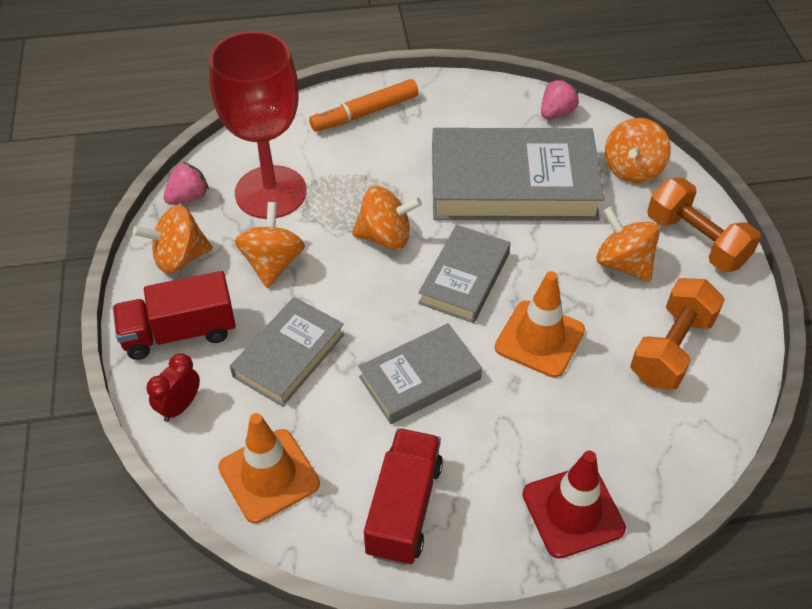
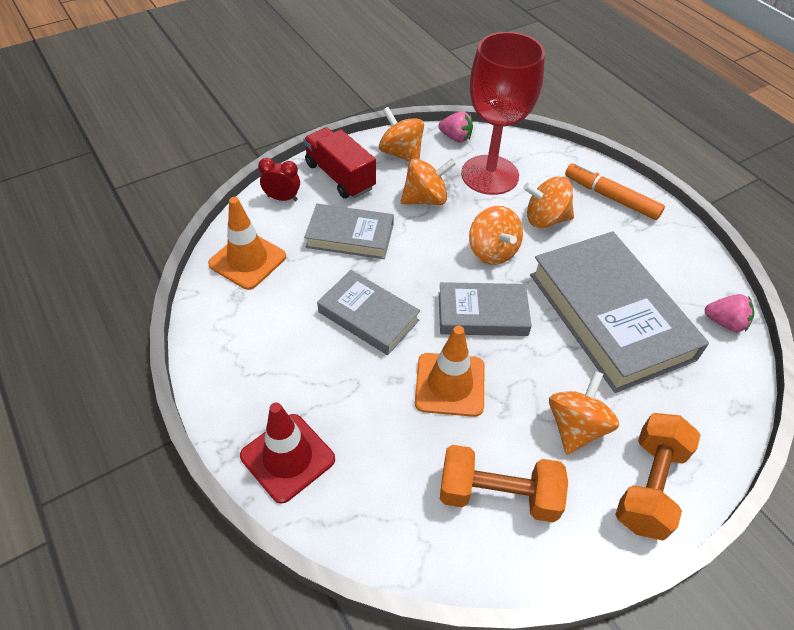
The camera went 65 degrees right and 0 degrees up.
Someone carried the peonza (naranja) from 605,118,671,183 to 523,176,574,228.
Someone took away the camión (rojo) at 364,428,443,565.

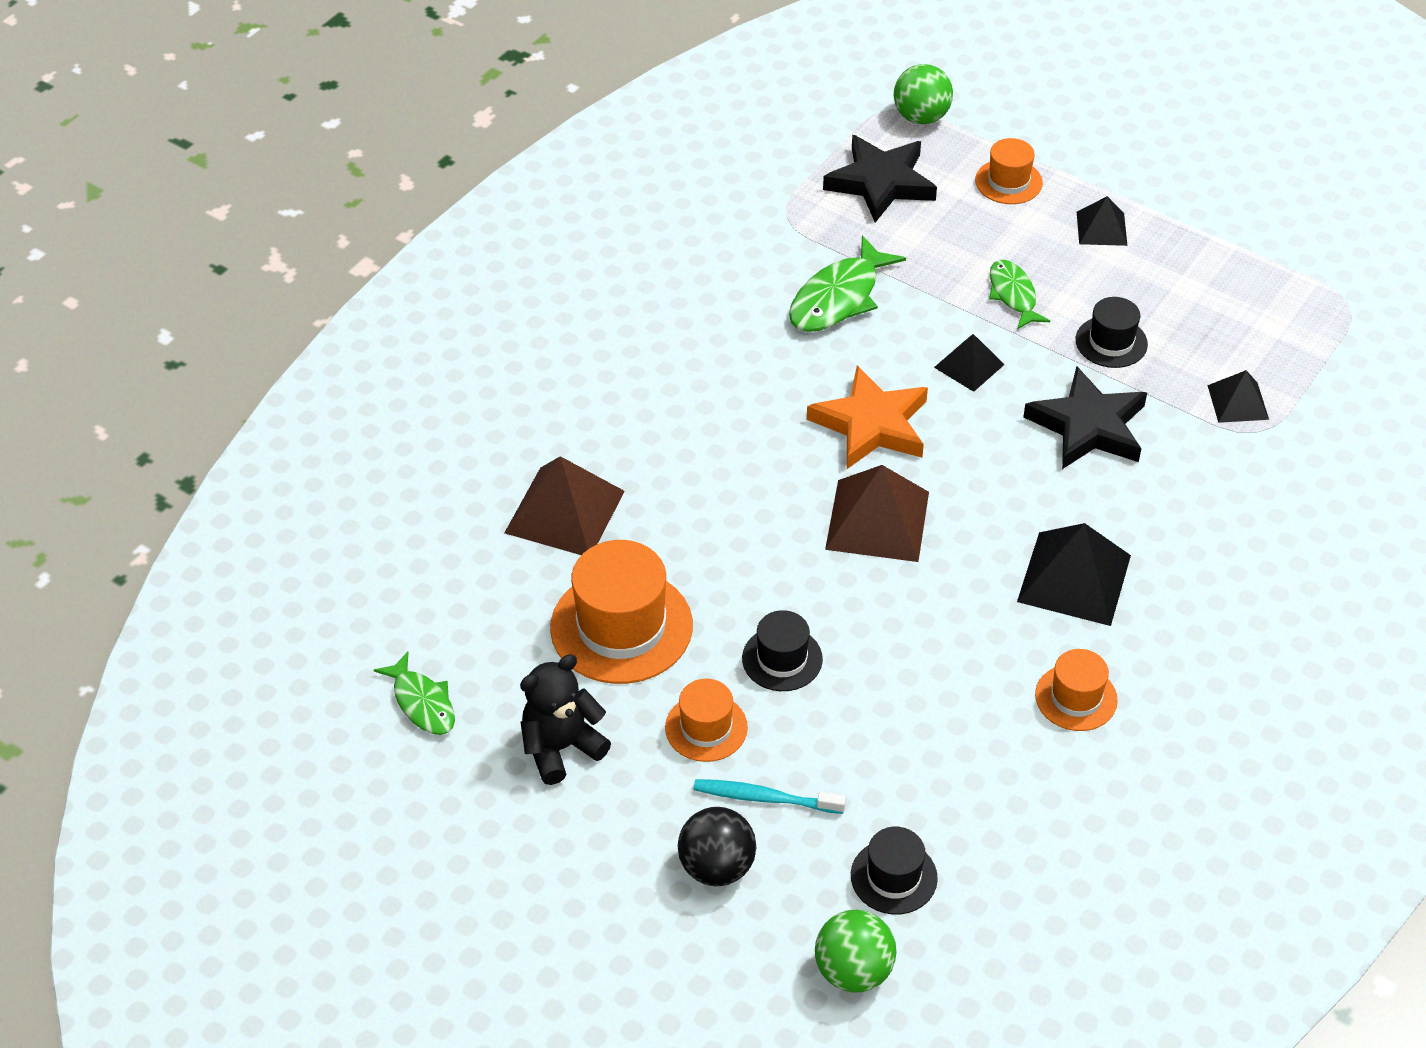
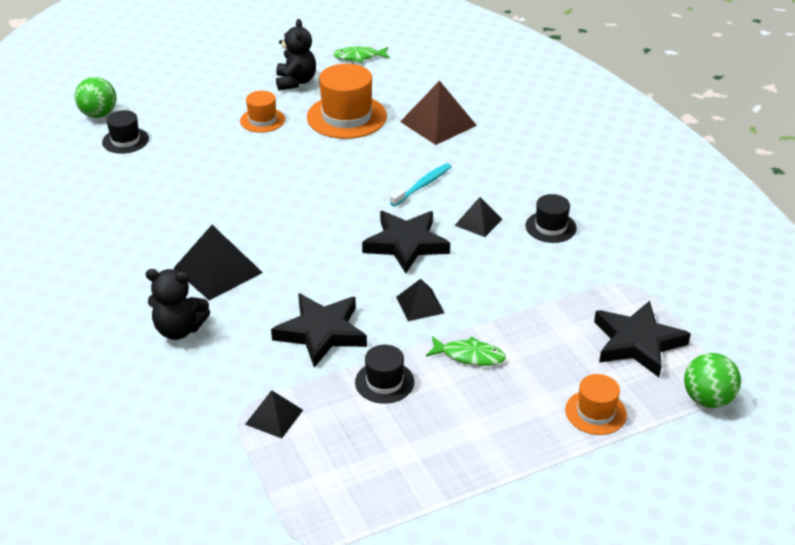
The camera went 120 degrees right and 10 degrees down.
Someone carried the pirámide (negro) from 1077,196,1127,246 to 454,197,502,237.
Someone took away the pez (verde) at 789,235,906,332.
Someone repainted the estrella (naranja) at 807,365,928,469, which became the estrella (negro) at 362,211,450,273.
Someone took away the pirámide (marrón) at 825,465,929,562.
Someone carried the sombrero (negro) from 742,610,823,691 to 525,194,576,243.
Someone took away the sombrero (naranja) at 1035,649,1118,731.
Someone carried the cepillo de dientes (turquesa) from 693,779,846,814 to 390,163,452,207.
Someone took away the pelota (negro) at 678,807,757,886.
Someone put down the osito (negro) at 146,269,210,340.

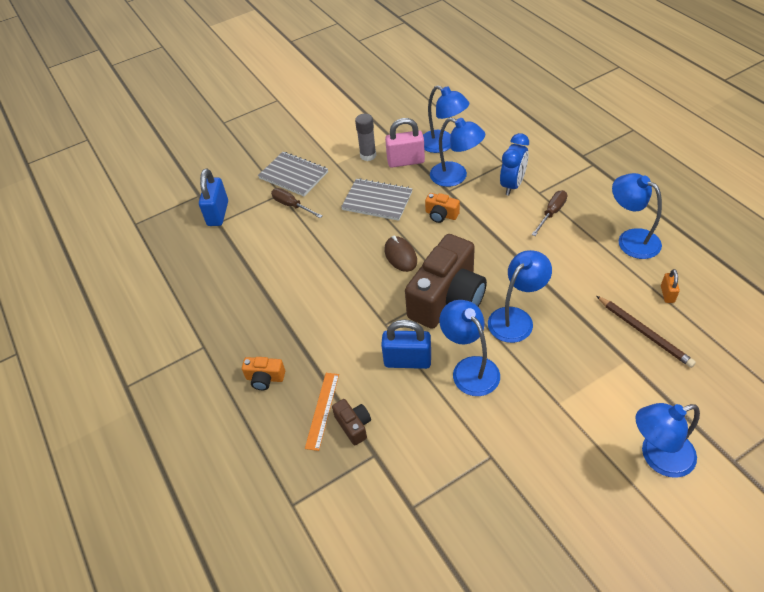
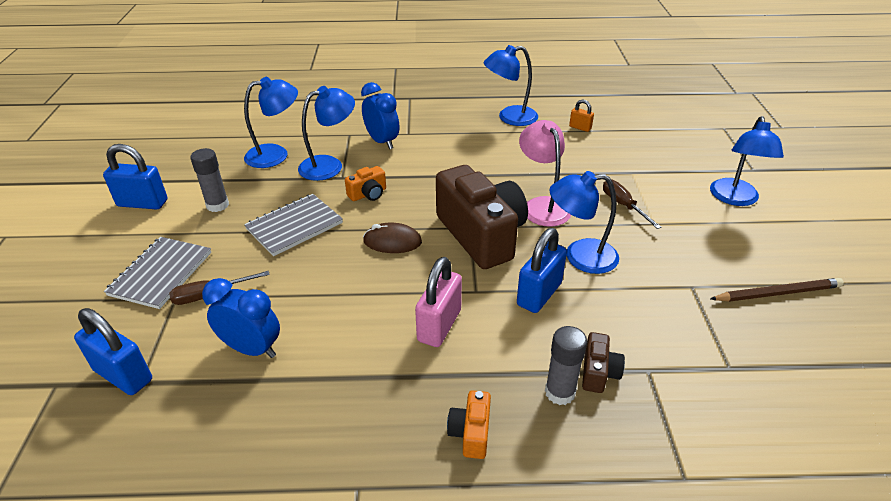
The camera went 65 degrees left and 10 degrees down.
Someone carried the candado (rosa) from 385,118,425,168 to 415,257,462,347.
Someone rotated the cuaderno (gris) at 258,152,328,196 by 45 degrees counterclockwise.
Someone carried the destornillador (marrón) from 532,190,567,236 to 603,179,662,229.
Someone repainted the lámpara (azul) at 488,250,552,343, which became the lámpara (rosa) at 519,120,571,227.
Someone carried the lápiz (marrón) from 597,296,696,368 to 710,278,844,302.
Someone rotated the cámara (naranja) at 242,357,285,390 by 150 degrees clockwise.
Someone swapped the regla (naranja) at 305,373,339,451 for the barra de pegamento (gris) at 545,326,587,405.
Someone rotated the cámara (marrón) at 332,399,371,445 by 105 degrees clockwise.
Someone put down the candado (azul) at 103,144,167,210.
Someone put down the despertador (azul) at 202,278,280,358.

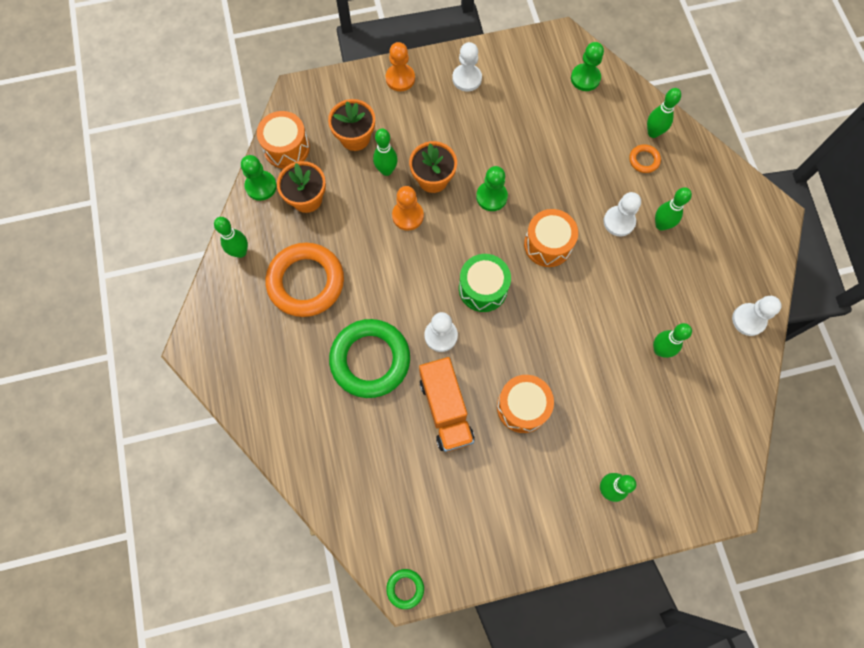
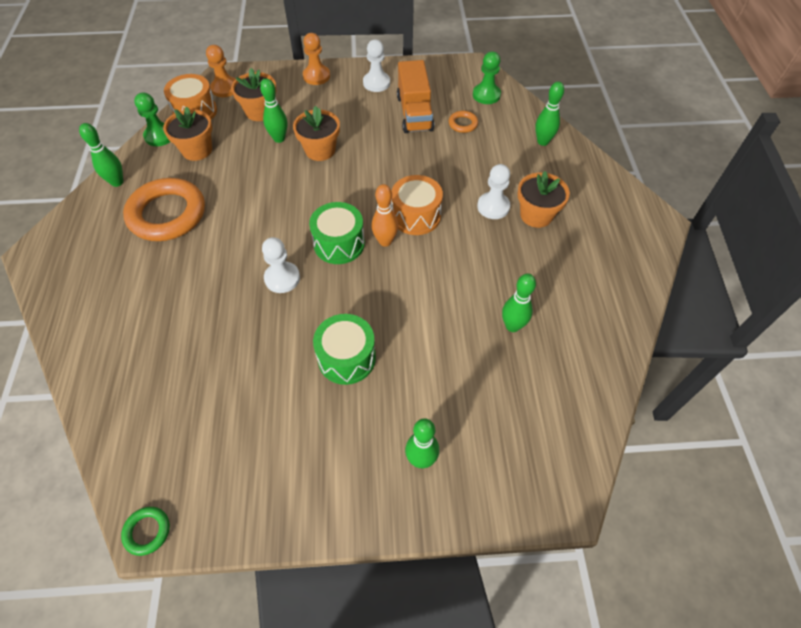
The camera went 10 degrees right and 15 degrees down.
Someone carried the anillo (naranja) from 629,144,661,173 to 449,111,478,133.
Someone took away the peón (verde) at 476,166,508,211.
Someone carried the peón (naranja) from 392,186,424,231 to 206,45,235,97.
Someone swapped the bolo (verde) at 655,187,692,231 for the maceta (naranja) at 517,171,570,228.
Someone took away the peón (blanco) at 732,296,782,336.
Someone took away the anillo (verde) at 329,319,410,398.
Someone carried the camión (naranja) from 419,357,474,452 to 397,60,434,133.
Someone repainted the tambor (naranja) at 497,375,554,433, which became the tambor (verde) at 313,314,376,385.
Someone put down the bolo (naranja) at 372,184,398,247.

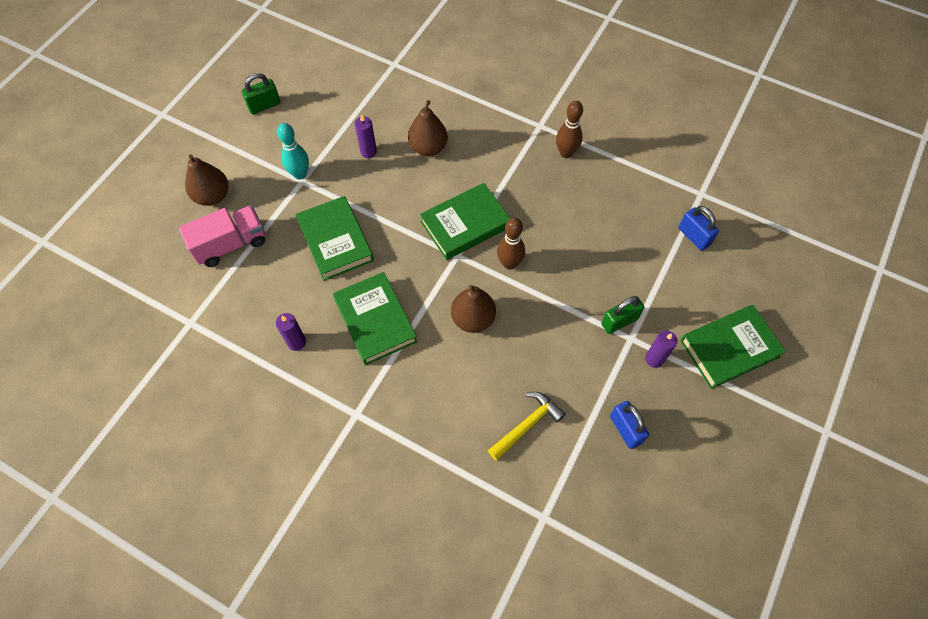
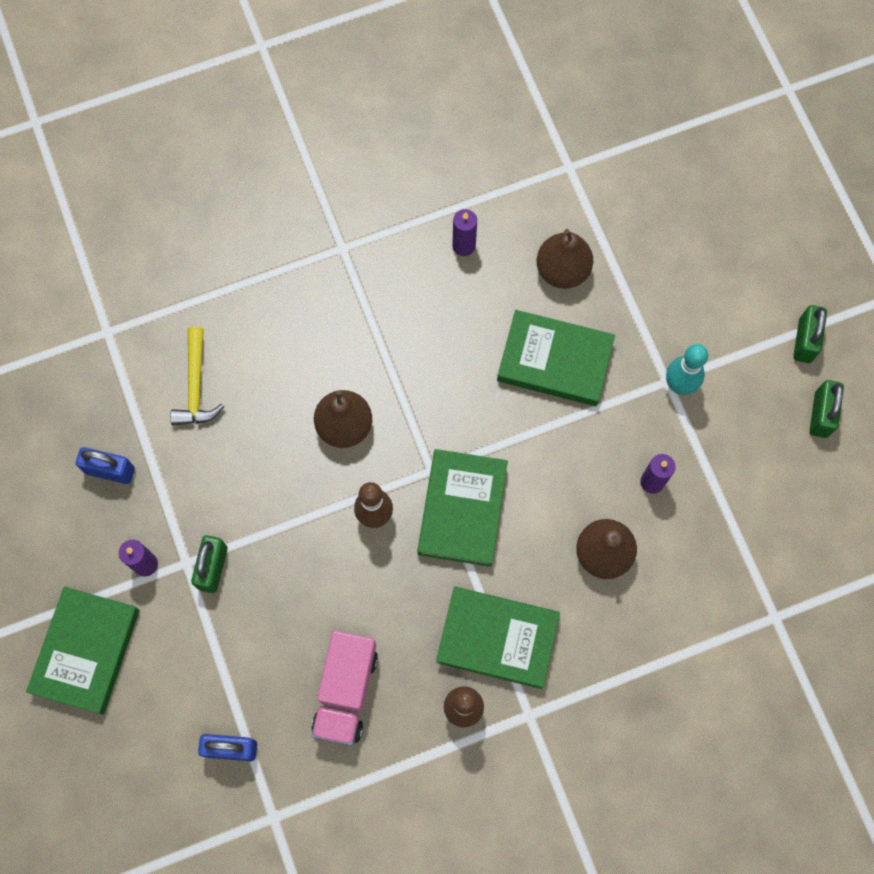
The camera went 130 degrees right and 10 degrees up.
Someone carried the pera (marrón) from 185,154,228,206 to 537,229,593,289.
Someone carried the camión (rosa) from 179,205,265,267 to 311,630,378,746.
Someone carried the libro (verde) from 333,272,417,365 to 436,587,560,689.
Someone put down the candado (verde) at 793,305,827,363.

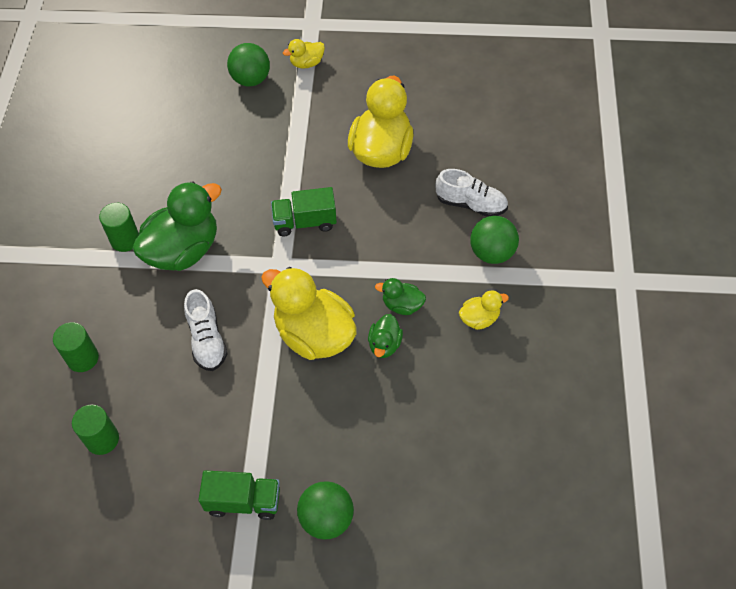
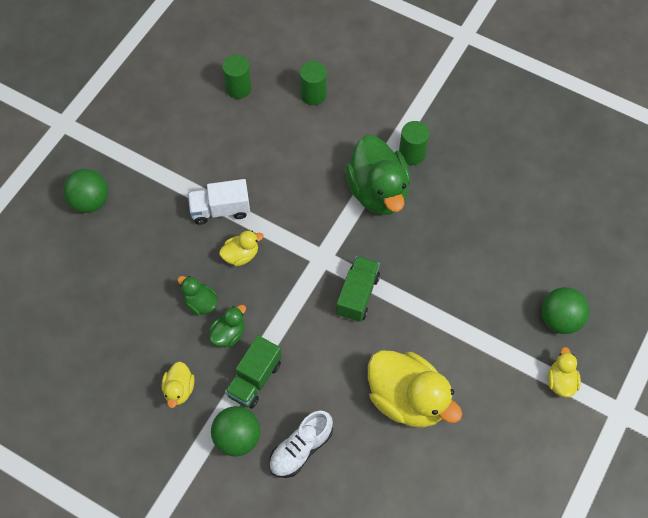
The camera went 115 degrees right and 5 degrees up.
Someone scaled the pato (amarillo) at 261,267,357,360 by 0.47.
Someone took away the zapato (blanco) at 184,289,227,371.
Someone carried the camión (verde) from 198,470,280,520 to 225,335,282,409.
Someone put down the camión (blanco) at 188,179,250,225.

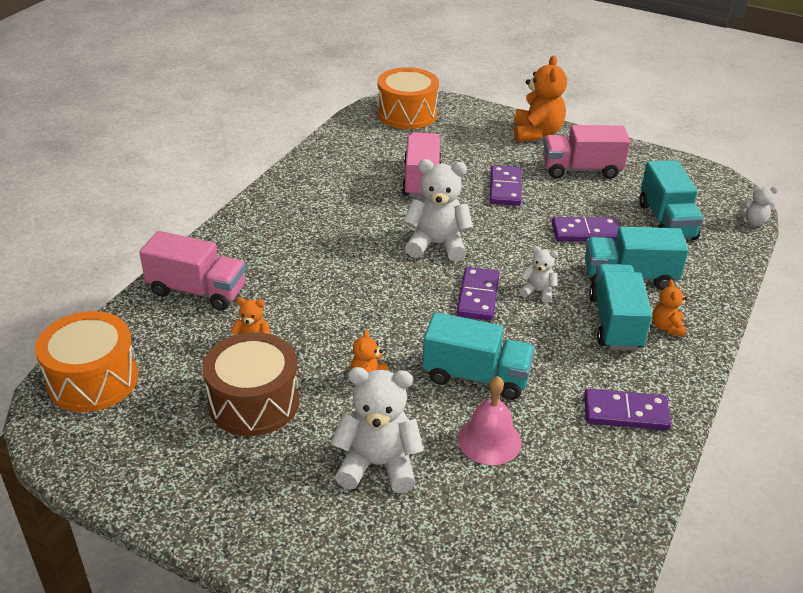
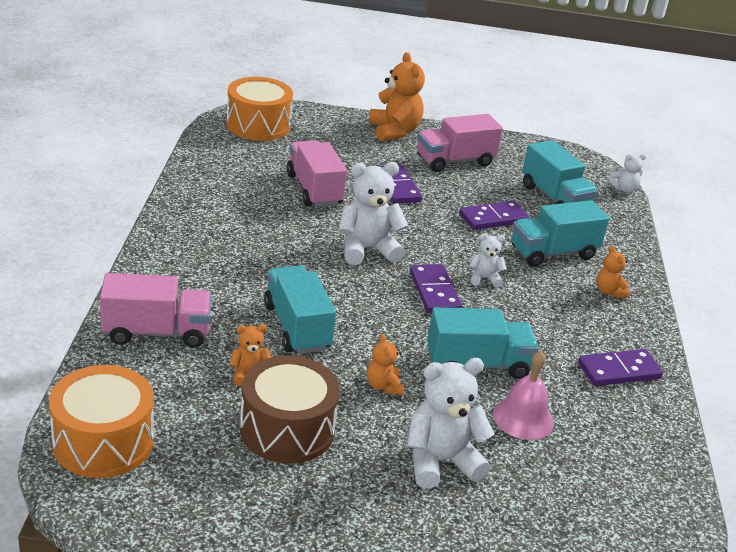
The camera went 25 degrees left and 5 degrees down.
Someone carried the camión (turquesa) from 589,263,652,351 to 264,265,336,354.

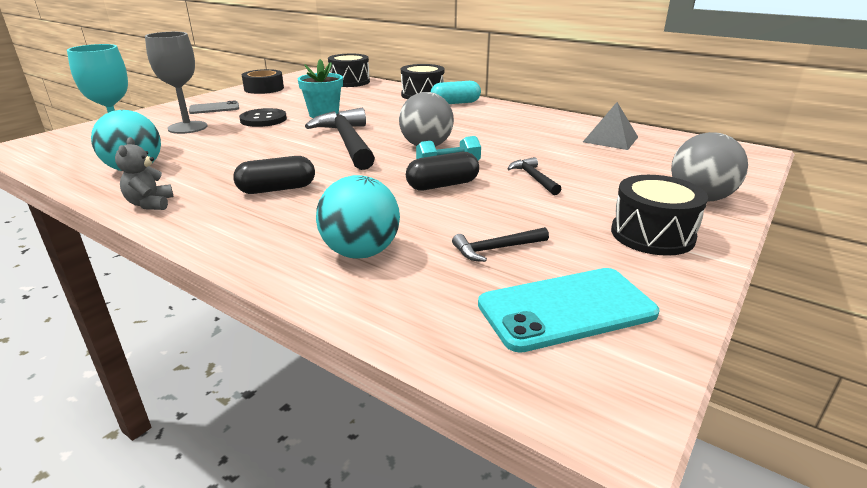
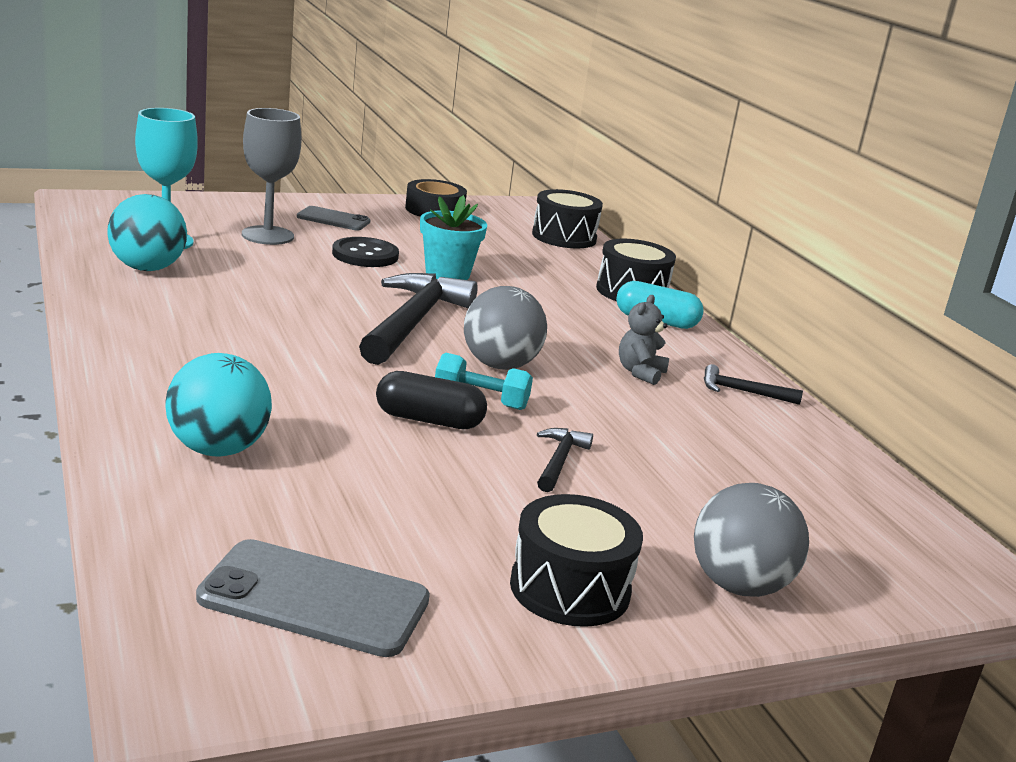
The camera went 30 degrees right and 5 degrees down.
Someone took away the pirámide (gris) at 583,102,638,150.
Someone carried the osito (gris) from 115,137,173,210 to 619,295,669,385.
Someone took away the cápsula (negro) at 233,156,315,194.
Someone carried the martillo (negro) from 452,227,549,262 to 704,364,803,405.
Someone repainted the móvil (turquesa) at 478,268,659,353, which became the móvil (gris) at 196,539,430,657.

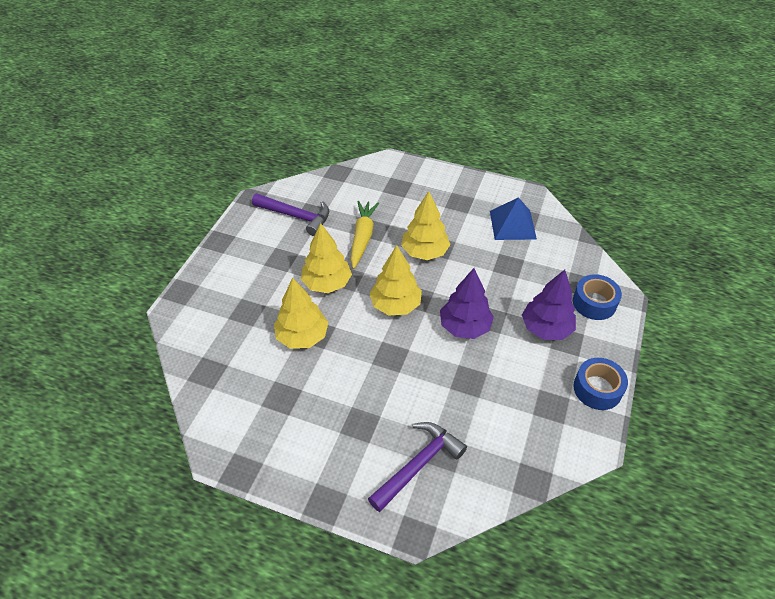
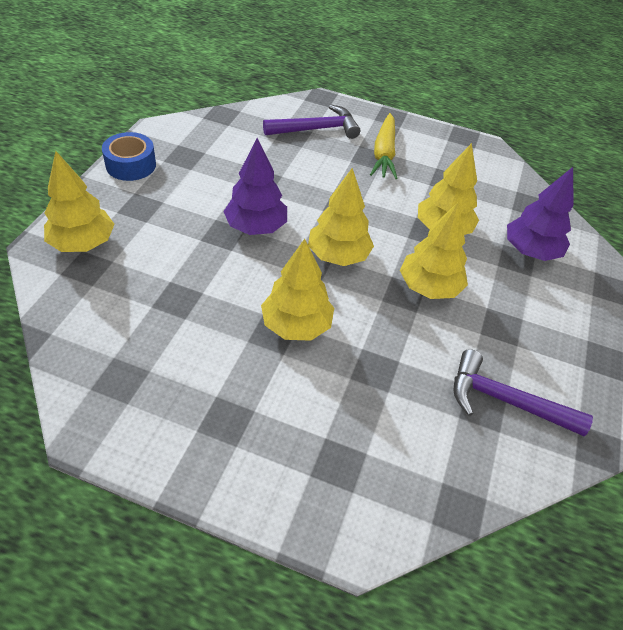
The camera went 175 degrees right and 0 degrees up.
Someone took away the pirámide (azul) at 490,197,537,240.
Someone carried the zanahoria (amarillo) from 351,201,379,269 to 370,113,398,179.
Someone carried the árbol (morado) from 522,270,576,340 to 507,167,574,261.
Someone swapped the cinta adhesiva (azul) at 573,274,622,320 for the árbol (amarillo) at 44,151,115,252.
Someone rotated the martillo (morado) at 368,422,467,512 by 150 degrees counterclockwise.

